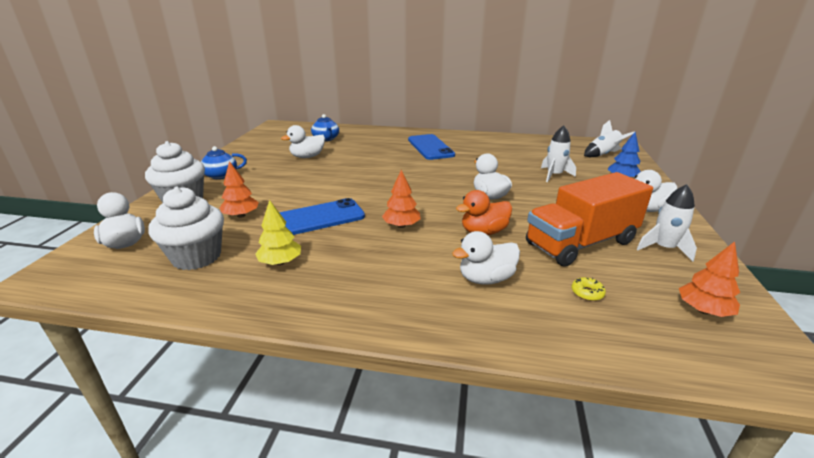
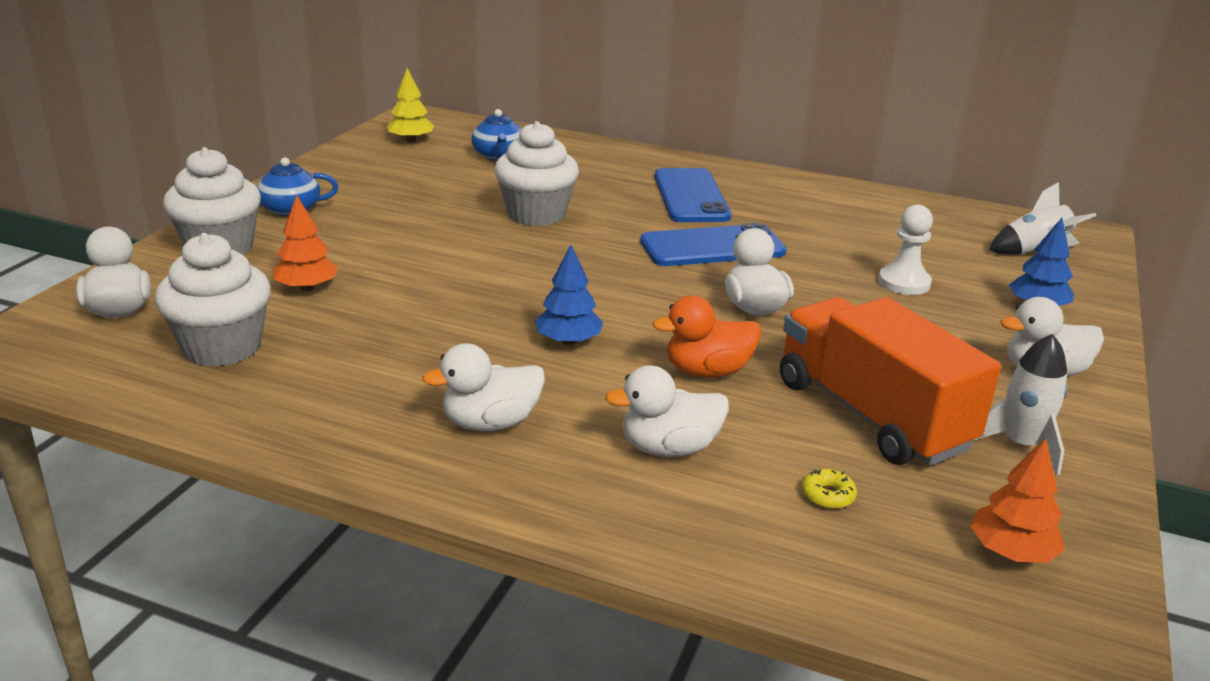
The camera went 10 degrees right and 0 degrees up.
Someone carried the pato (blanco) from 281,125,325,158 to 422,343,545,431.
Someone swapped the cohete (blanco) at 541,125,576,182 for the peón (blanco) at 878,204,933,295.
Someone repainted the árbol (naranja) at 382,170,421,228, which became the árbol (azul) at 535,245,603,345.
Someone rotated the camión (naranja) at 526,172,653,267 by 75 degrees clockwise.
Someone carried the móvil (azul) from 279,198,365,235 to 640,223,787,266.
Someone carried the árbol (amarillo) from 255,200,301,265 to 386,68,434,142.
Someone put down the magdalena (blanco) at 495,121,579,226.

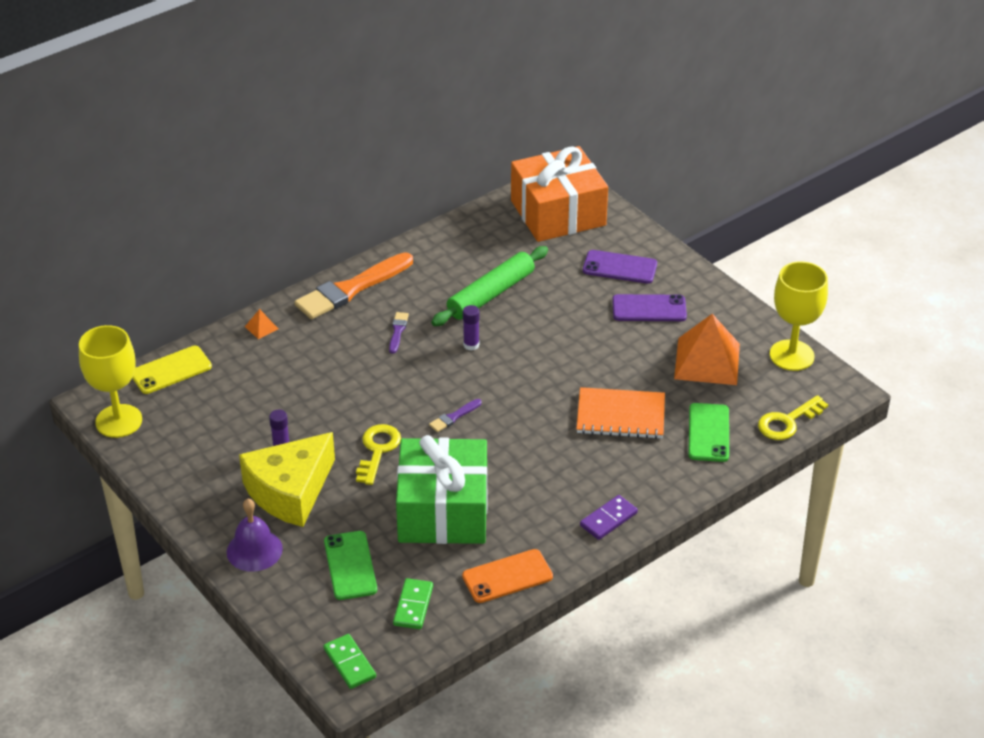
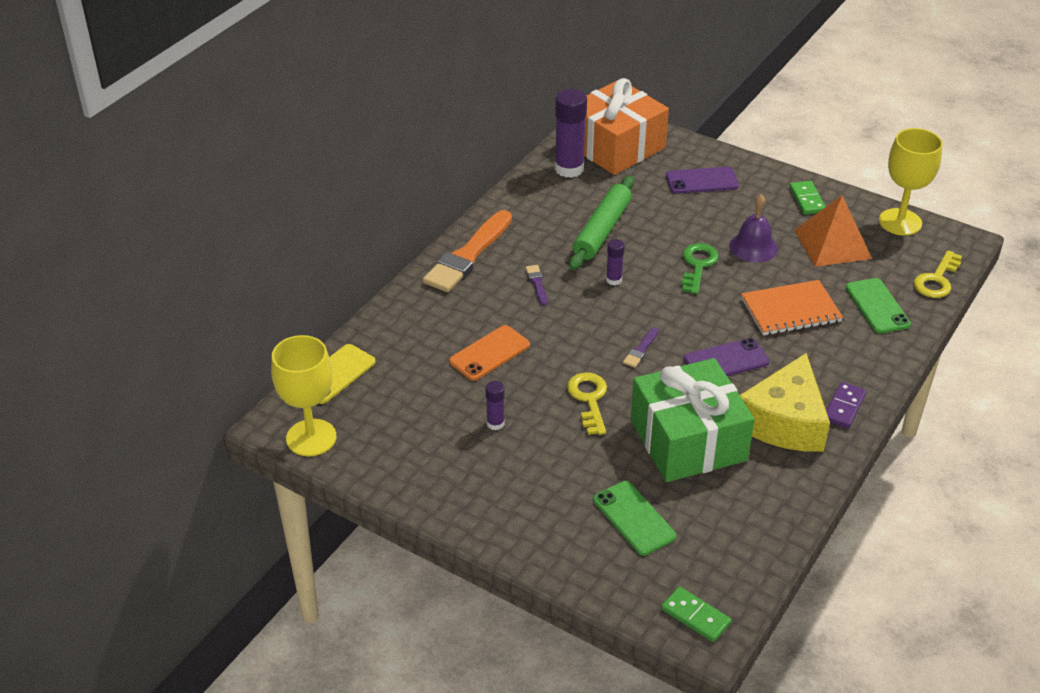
The camera went 20 degrees left and 0 degrees up.
Someone carried the móvil (morado) from 612,294,687,321 to 684,338,769,376.
Someone took away the pirámide (naranja) at 245,309,278,339.
Someone carried the queso (amarillo) from 239,432,335,527 to 740,353,830,452.
Someone carried the campana (morado) from 227,499,283,572 to 729,194,778,263.
Someone carried the móvil (naranja) from 462,549,553,603 to 449,325,530,381.
Someone carried the ficha de dominó (verde) from 393,578,433,629 to 789,181,826,214.
Someone put down the barra de pegamento (morado) at 555,89,587,178.
Someone put down the llave (verde) at 681,243,719,294.

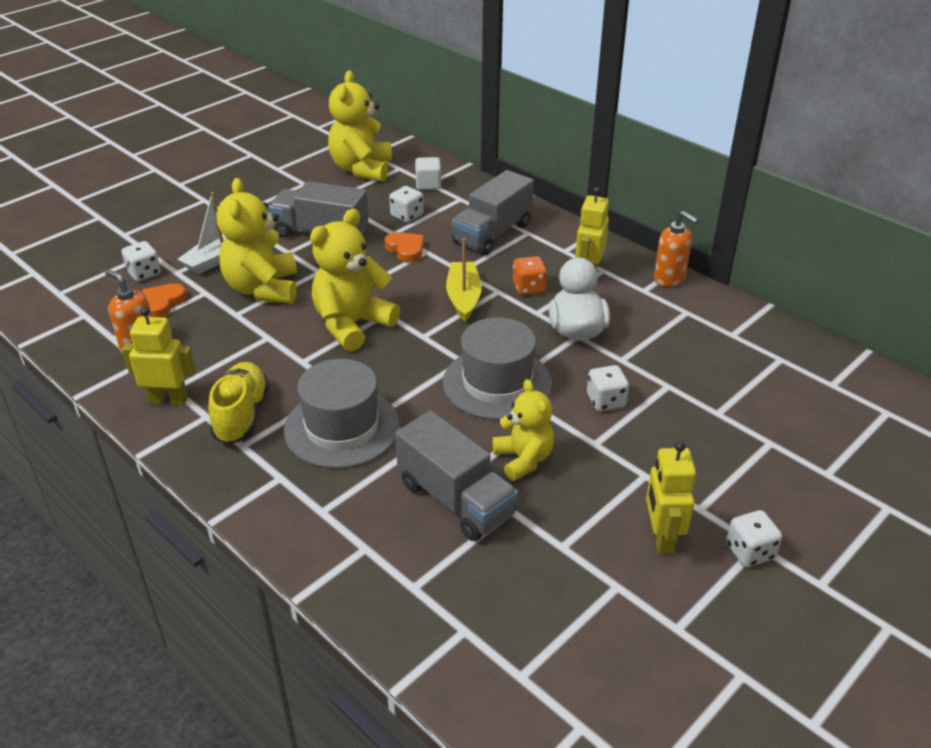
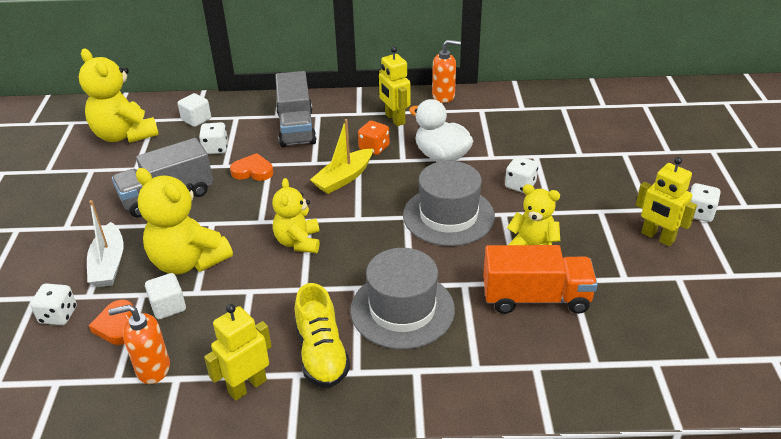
The camera went 45 degrees left and 0 degrees up.
Someone scaled the osito (amarillo) at 310,209,400,352 by 0.64.
Someone rotated the barco (amarillo) at 446,238,482,321 by 90 degrees counterclockwise.
Someone rotated the zapato (amarillo) at 208,362,269,444 by 150 degrees counterclockwise.
Someone repainted the camión (gris) at 395,411,518,541, which became the camión (naranja) at 483,245,598,314.
Someone put down the cubo (blanco) at 145,273,186,319.

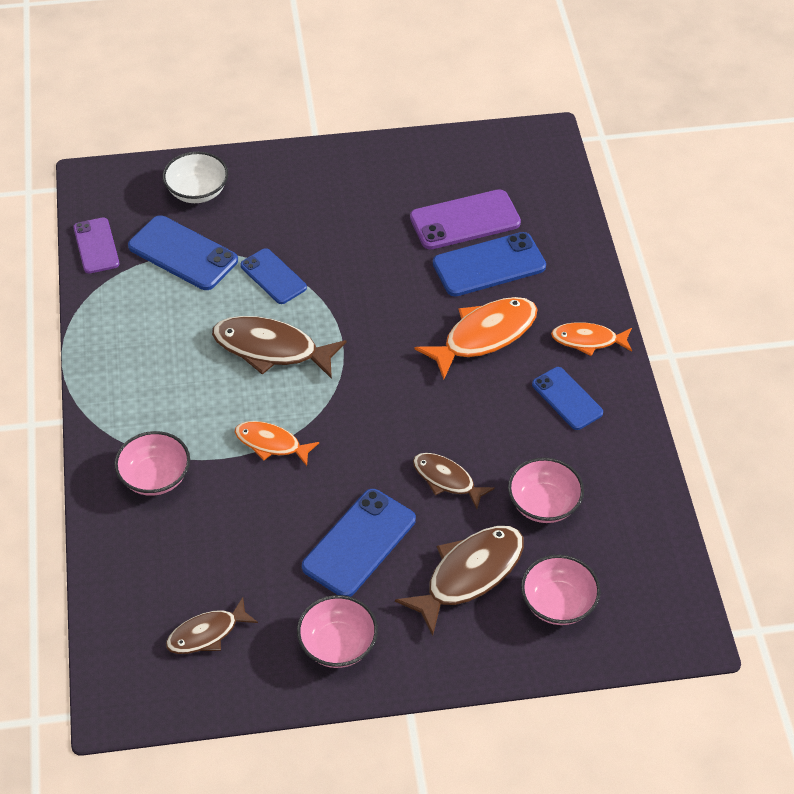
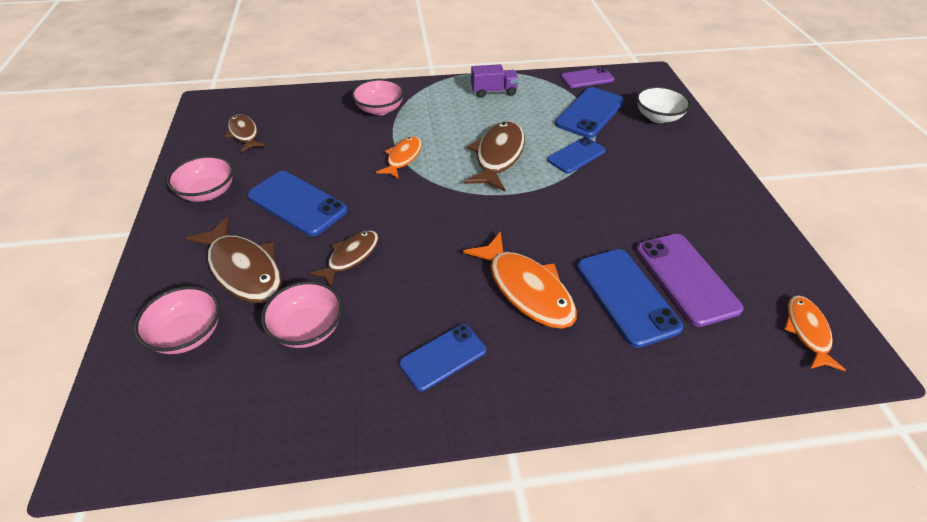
The camera went 90 degrees right and 5 degrees down.
Someone carried the pez (naranja) from 551,322,632,356 to 784,295,846,371.
Someone put down the camión (morado) at 471,64,519,98.

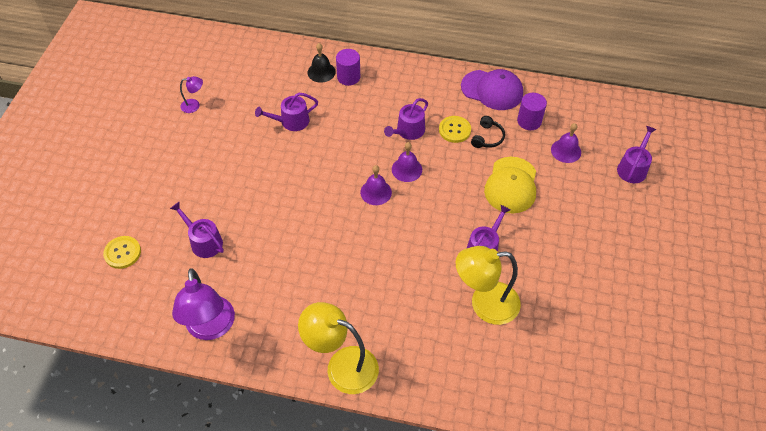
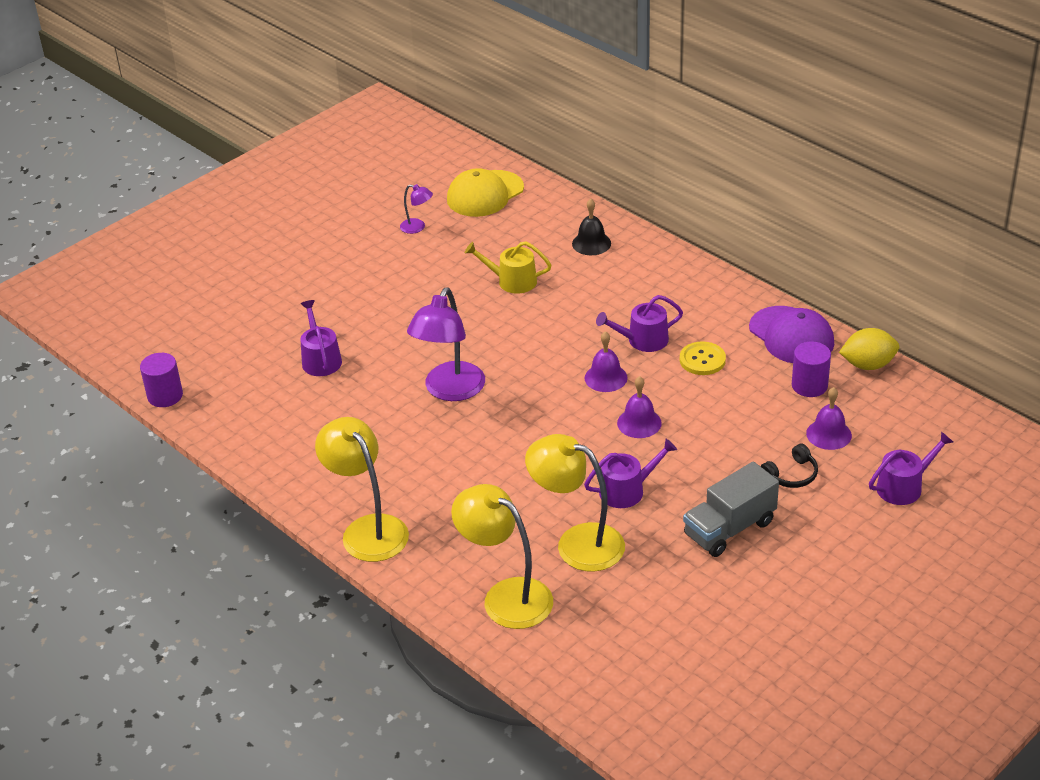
The camera went 35 degrees right and 15 degrees down.
Someone carried the cilindro (morado) from 336,49,360,86 to 140,353,183,407.
Someone repainted the regadera (morado) at 255,93,318,131, which became the regadera (amarillo) at 465,241,551,294.
Someone carried the auriculares (negro) from 471,116,505,148 to 760,444,818,488.
Someone carried the gorra (amarillo) from 484,157,536,213 to 447,168,524,217.
Someone carried the campana (morado) from 360,165,392,205 to 617,376,662,438.
Someone took away the botón (amarillo) at 103,236,141,269.
Someone carried the lámpara (morado) from 172,268,235,340 to 407,287,485,401.
Someone put down the limón (amarillo) at 839,328,899,370.
Someone put down the camión (gris) at 683,462,779,557.
Someone put down the lámpara (amarillo) at 451,484,553,629.

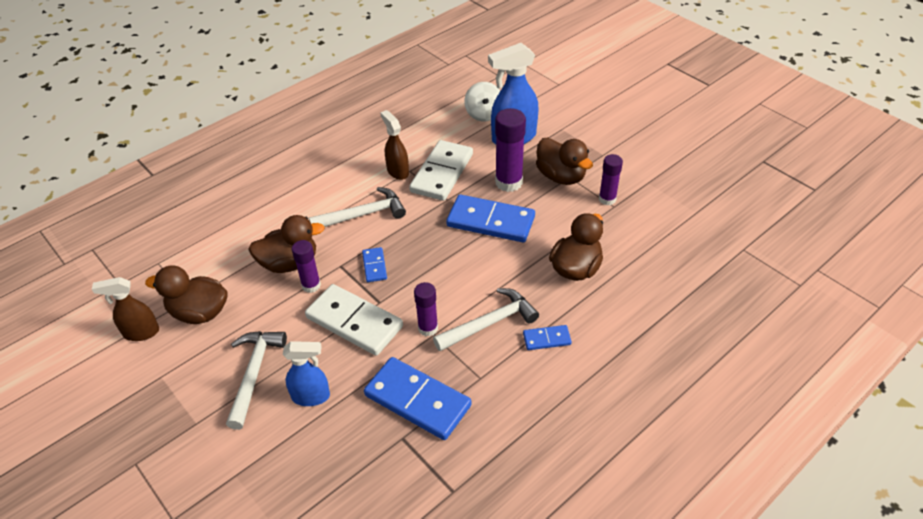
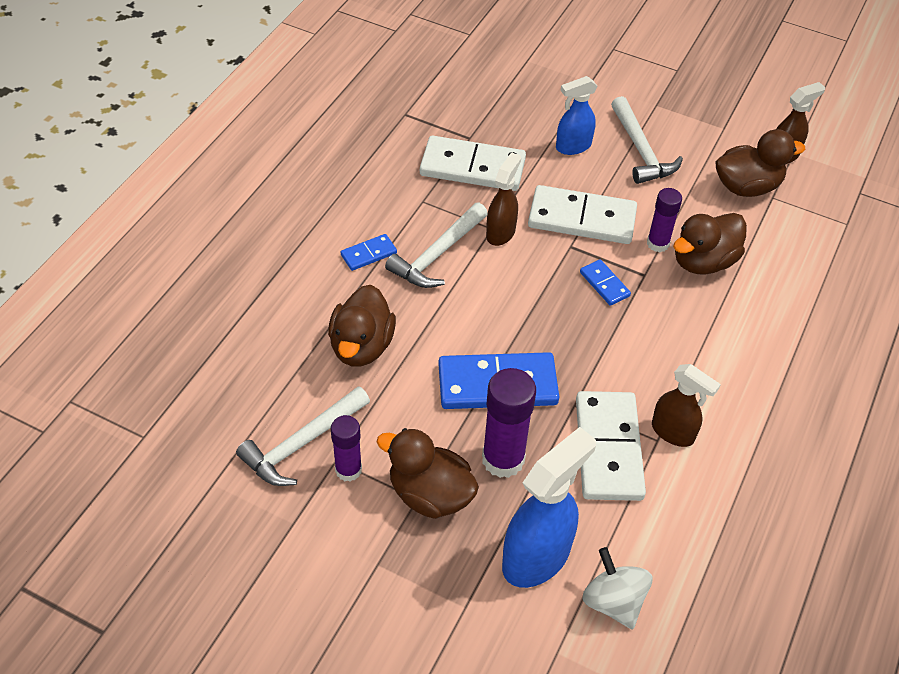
The camera went 155 degrees right and 5 degrees up.
Someone carried the martillo (blanco) from 309,187,406,227 to 236,386,370,486.
Someone swapped the barra de pegamento (morado) at 414,282,438,336 for the pulverizador (marrón) at 486,152,521,246.
Someone repainted the ficha de dominó (azul) at 364,357,472,440, which became the ficha de dominó (blanco) at 420,136,526,191.

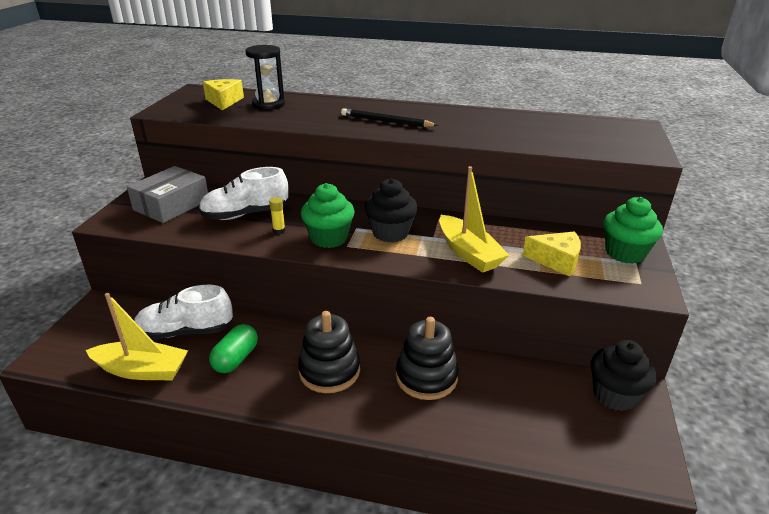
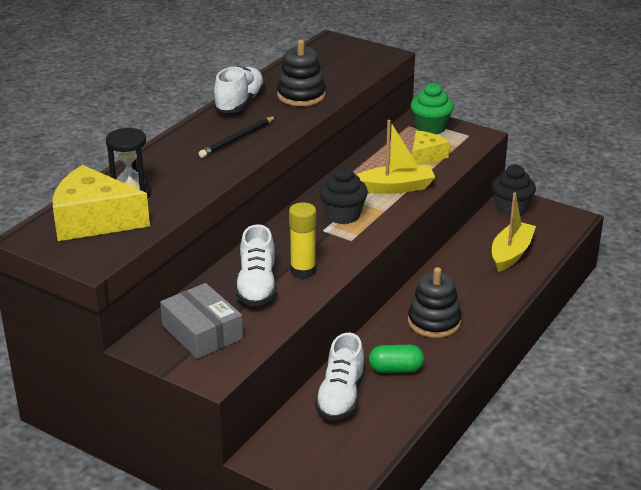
The camera went 70 degrees left and 0 degrees up.
Someone scaled the queso (amarillo) at 203,79,244,111 by 1.74.
Someone took away the magdalena (verde) at 301,183,355,248.
Someone scaled the barra de pegamento (amarillo) at 269,197,285,234 by 2.08.
Someone carried the barco (amarillo) from 86,293,188,380 to 492,192,536,272.
Someone carried the juguete apilable (negro) from 396,317,459,400 to 277,40,326,106.
Someone rotated the cápsula (verde) at 209,324,258,373 by 45 degrees counterclockwise.
Someone put down the zapato (blanco) at 213,66,265,113.

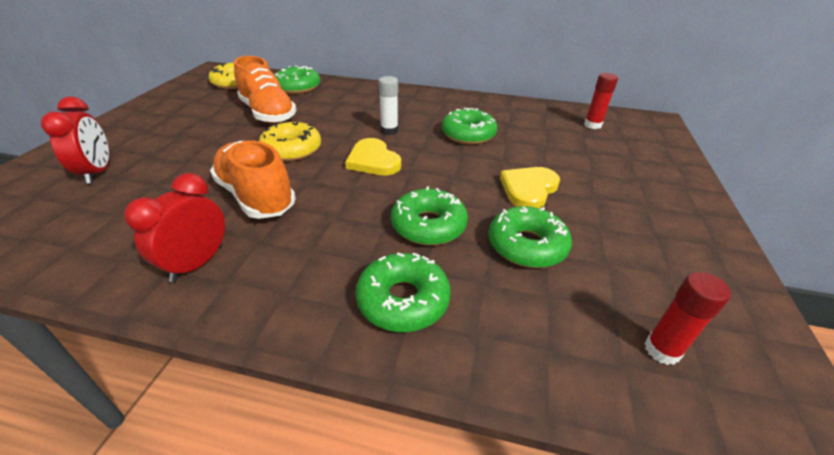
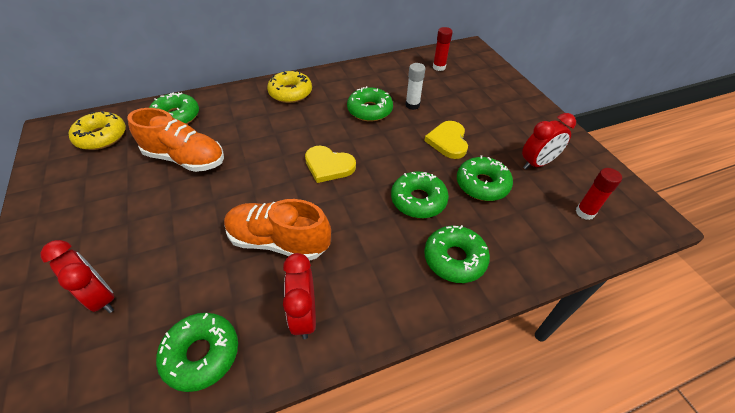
The camera went 35 degrees left and 10 degrees up.
Someone carried the barra de pegamento (blanco) from 378,76,398,135 to 406,63,426,110.
Someone carried the rosquilla (amarillo) from 259,121,321,161 to 267,70,312,103.
Someone put down the despertador (rojo) at 522,113,576,169.
Someone put down the rosquilla (verde) at 156,313,238,392.

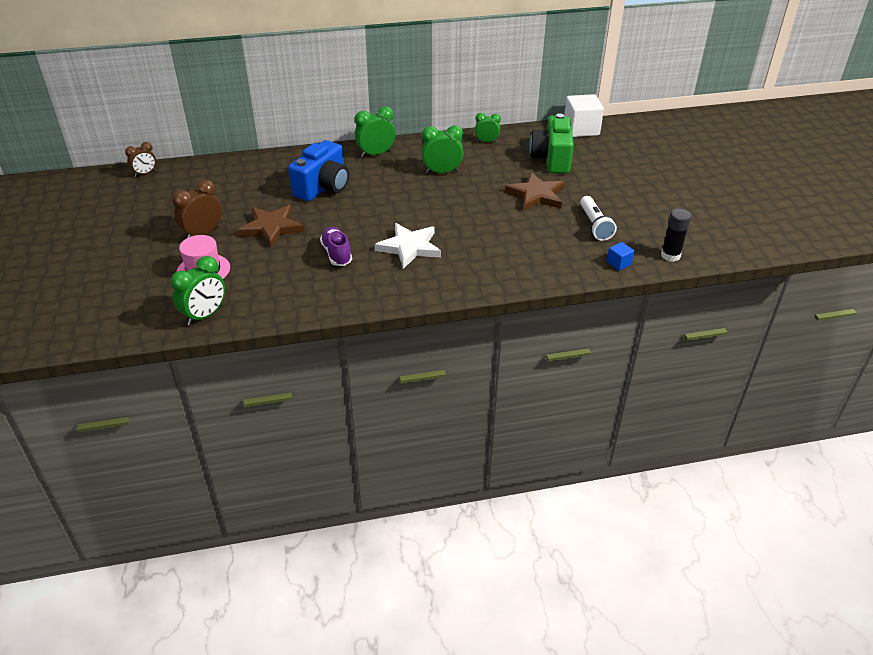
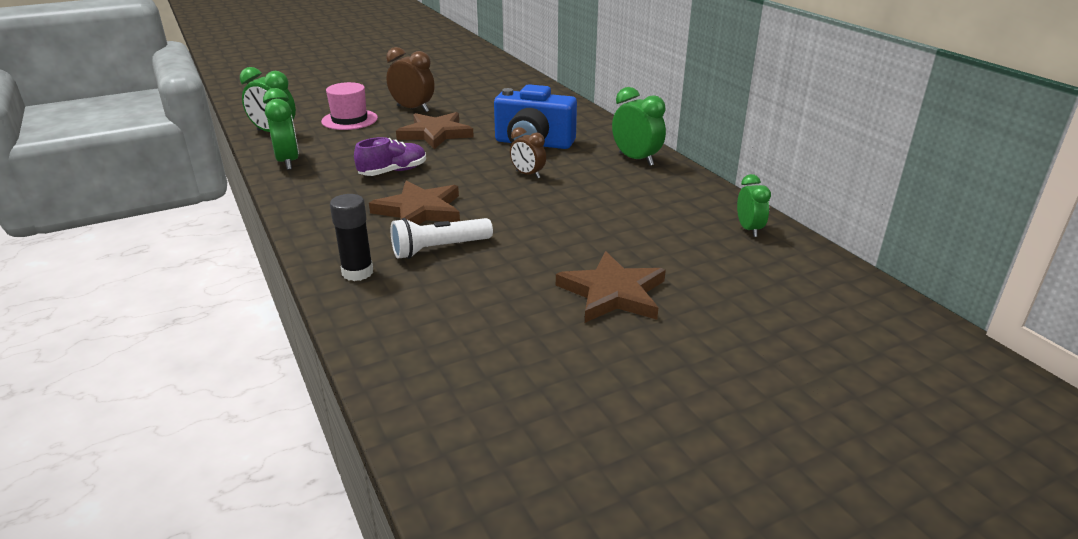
The camera went 75 degrees right and 10 degrees down.
Someone took away the cubo (blanco) at 564,94,604,137.
Someone took away the cámara (verde) at 529,113,574,174.
Someone carried the despertador (verde) from 421,125,464,173 to 263,88,299,170.
Someone carried the despertador (marrón) from 125,142,156,177 to 510,127,546,178.
Someone carried the lámpara de mano (blanco) from 580,196,617,241 to 391,218,493,259.
Someone carried the barra de pegamento (negro) from 661,209,691,262 to 330,194,373,281.
Someone repainted the estrella (blanco) at 375,223,441,269, which became the estrella (marrón) at 369,180,460,225.
Someone took away the cubo (azul) at 607,242,635,271.

